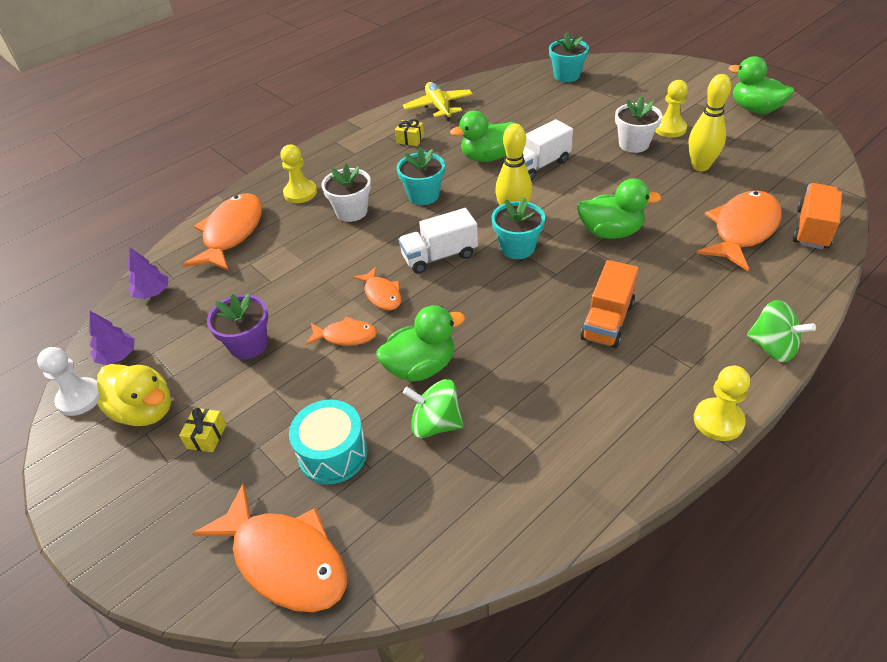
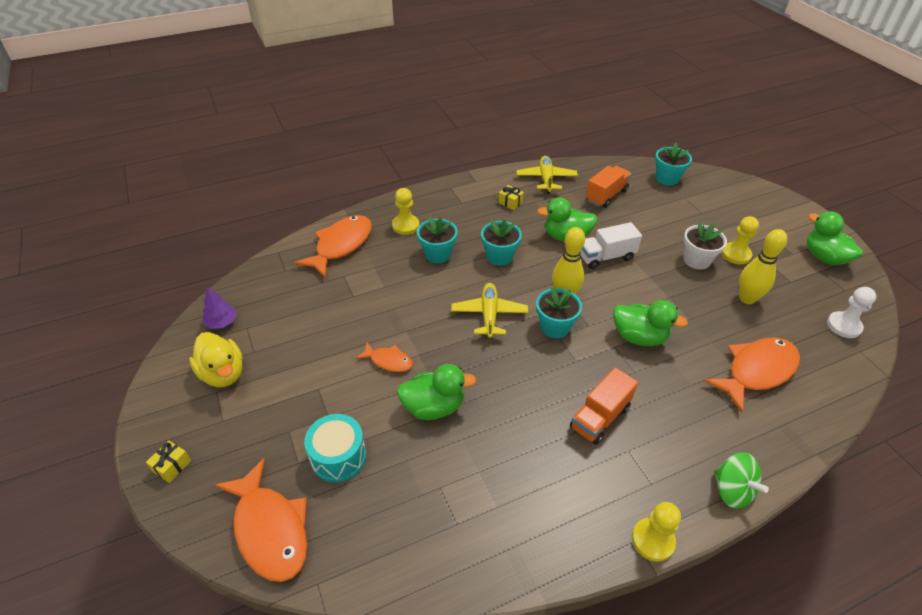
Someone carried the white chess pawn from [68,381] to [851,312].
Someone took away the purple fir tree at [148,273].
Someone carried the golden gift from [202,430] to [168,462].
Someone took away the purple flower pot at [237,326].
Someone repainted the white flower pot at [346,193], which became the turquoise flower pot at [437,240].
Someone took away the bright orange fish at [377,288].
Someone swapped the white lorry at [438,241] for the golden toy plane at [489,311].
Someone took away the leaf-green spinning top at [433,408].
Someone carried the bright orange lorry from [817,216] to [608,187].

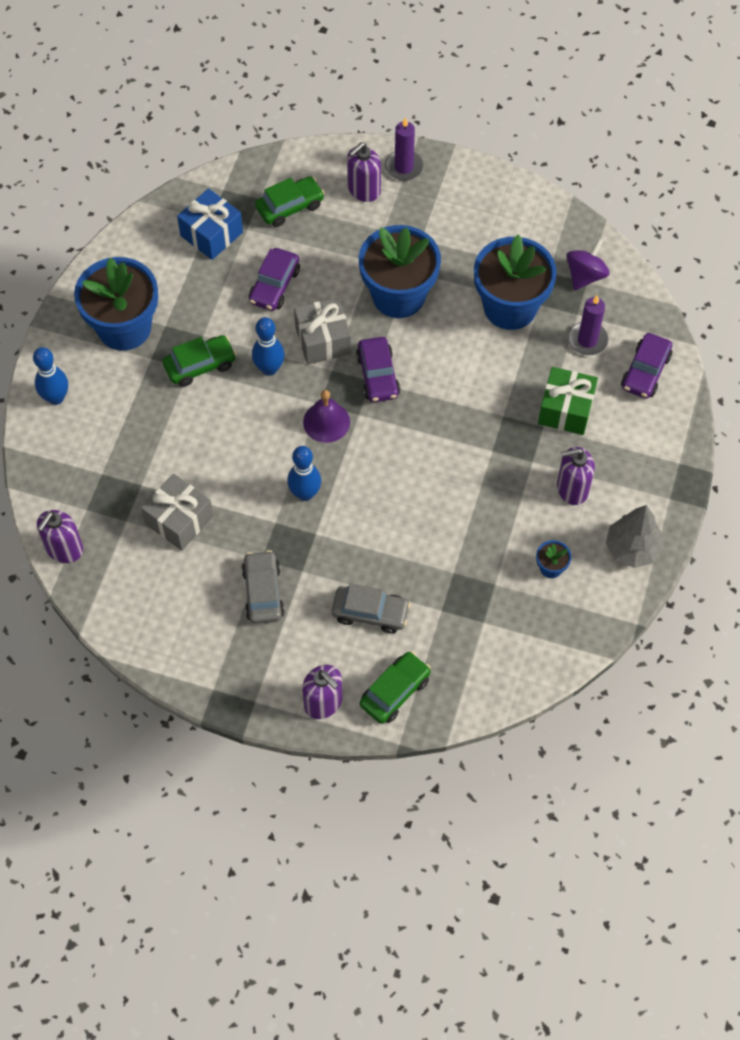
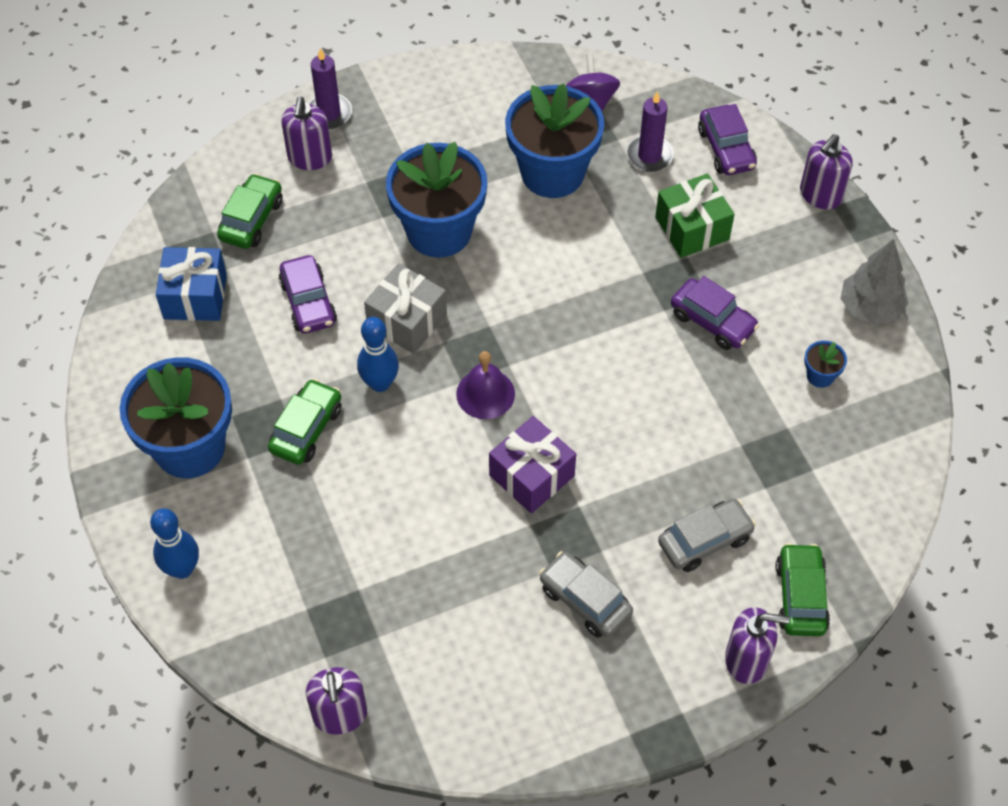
Someone took away the gray gift at [177,512].
Someone swapped the blue skittle at [304,473] for the purple gift at [532,464].
Someone carried the purple automobile from [378,369] to [715,313].
Someone carried the purple soap dispenser from [576,476] to [826,172].

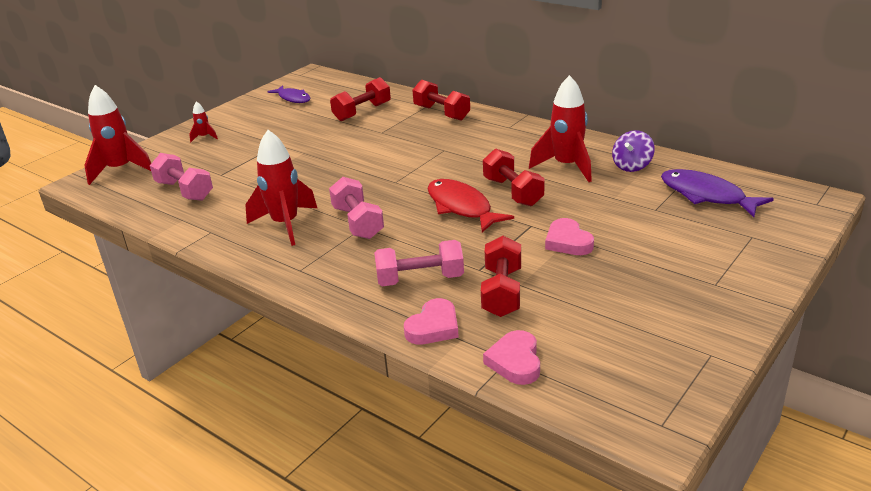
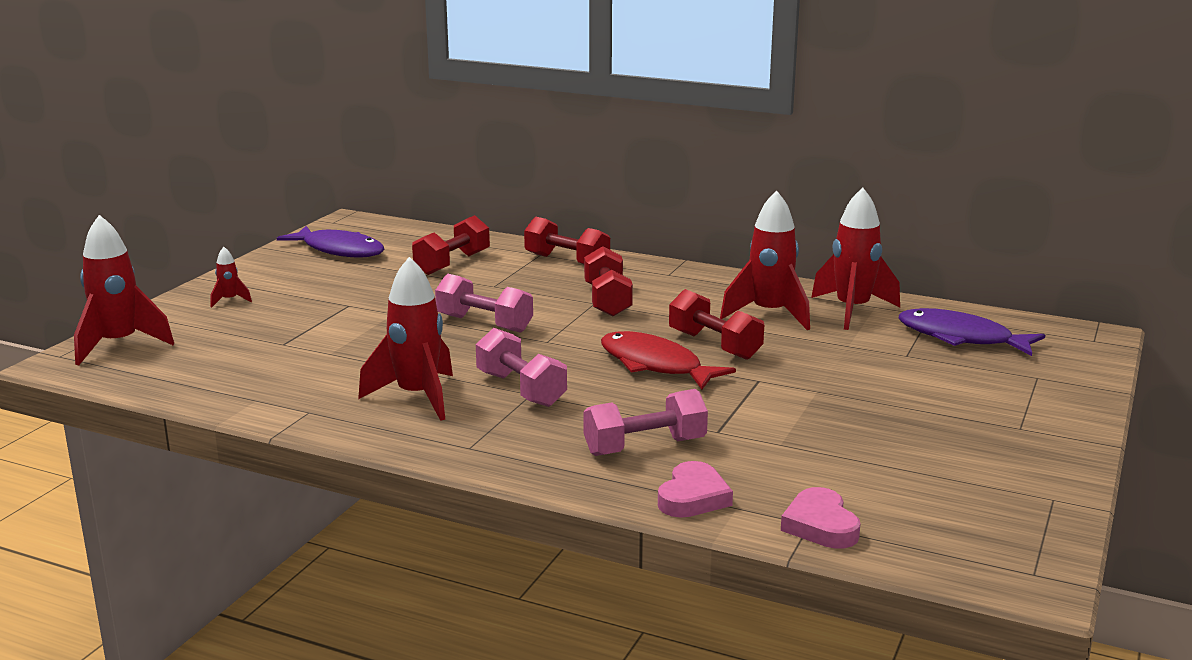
Someone carried the rose-pink free weight from [181,177] to [484,303].
Someone scaled the purple fish at [289,94] by 1.51.
Someone carried the crimson free weight from [501,276] to [608,281].
Someone took away the rose-pink love heart at [569,236].
Someone swapped the purple spinning top at [633,151] for the crimson spaceship at [855,258].

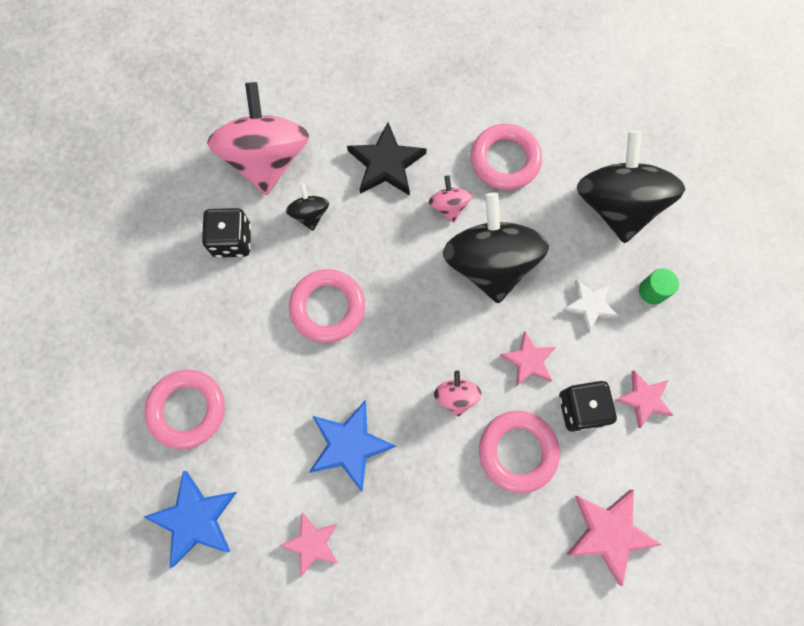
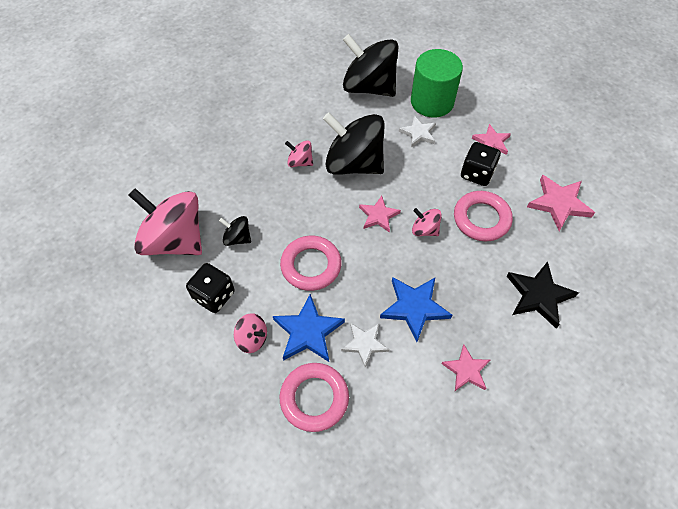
Someone carried the blue five-pointed star from [190,519] to [309,328].
Someone carried the jet-black five-pointed star from [387,159] to [543,294].
Someone took away the rose-pink hoop at [506,157].
Someone carried the rose-pink five-pointed star from [528,358] to [380,214].
Someone scaled the leaf-green solid cylinder at [659,286] by 2.28.
Someone put down the rose-pink spinning top at [250,333].
Someone put down the white five-pointed star at [365,345].

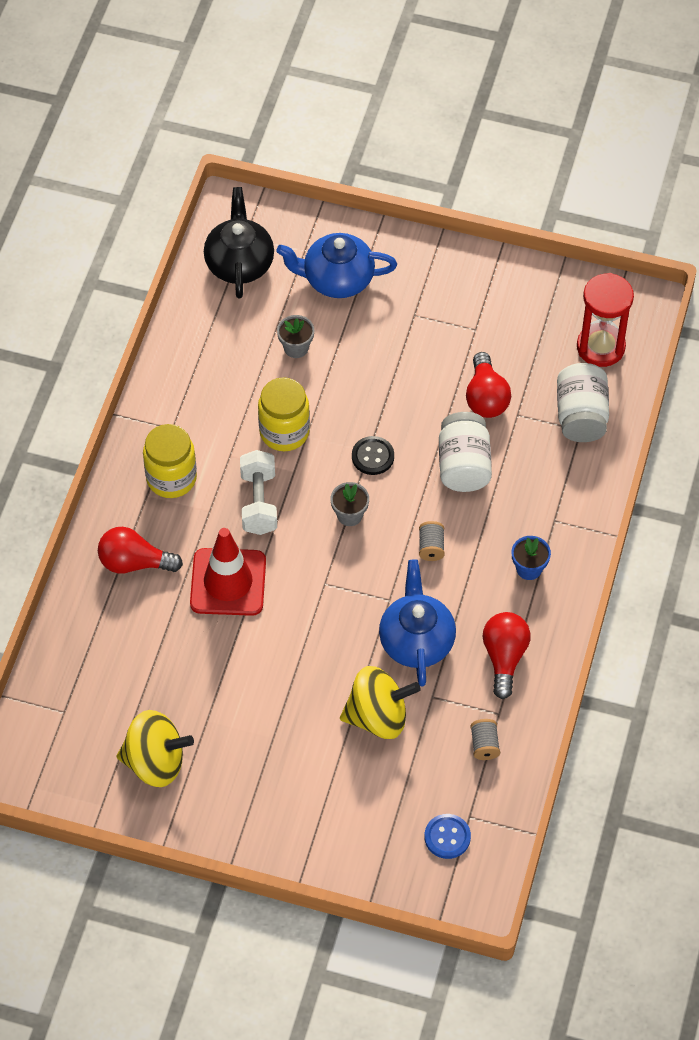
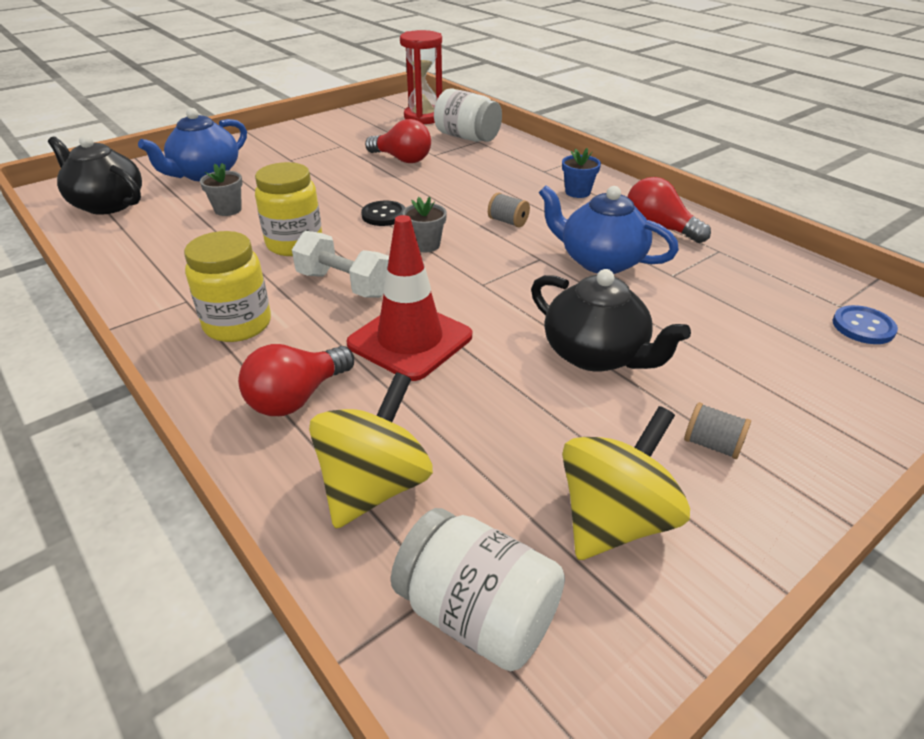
Someone carried the golden spinning top from [380,702] to [371,450].
Someone carried the white jar from [465,452] to [478,589].
Someone carried the gray reel of thread from [485,739] to [717,430].
Someone put down the jet-black tea pot at [611,320].

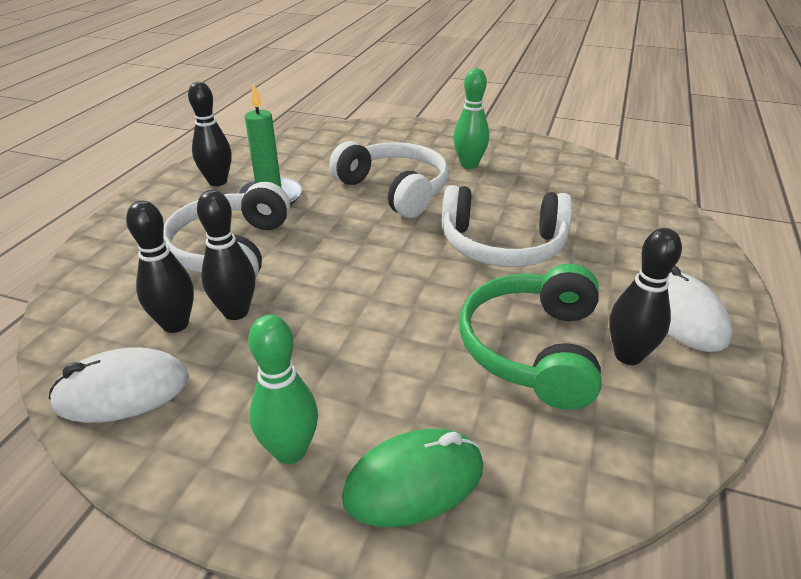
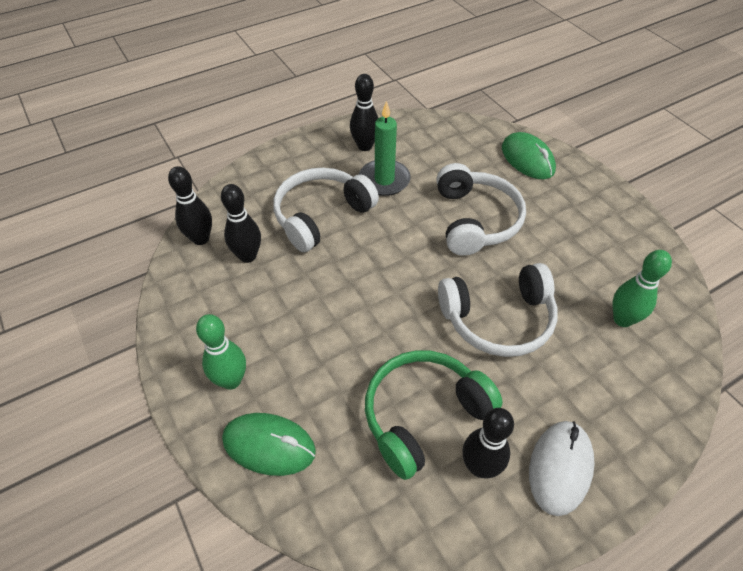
Someone took away the white mouse at [119,385].
Someone carried the jet-black skittle from [226,255] to [190,205].
Someone rotated the white over-ear headphones at [507,226] by 60 degrees counterclockwise.
Someone carried the leaf-green skittle from [471,118] to [642,288].
Someone put down the leaf-green mouse at [529,155].

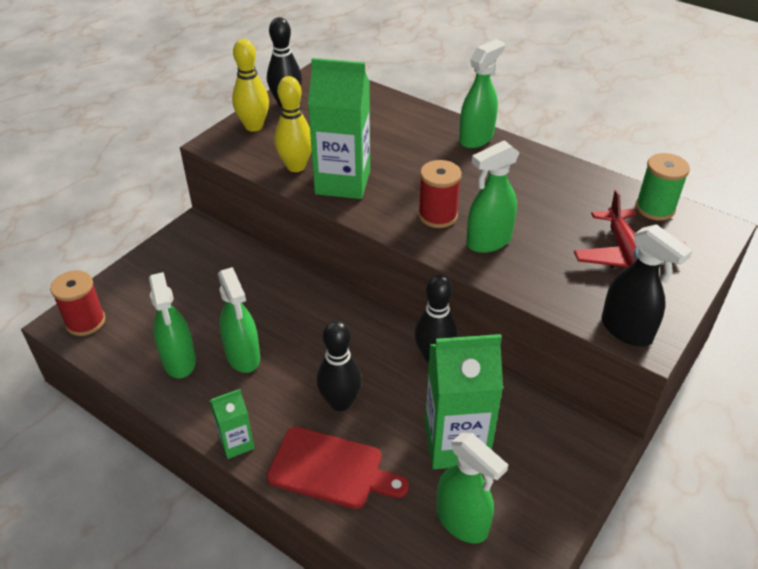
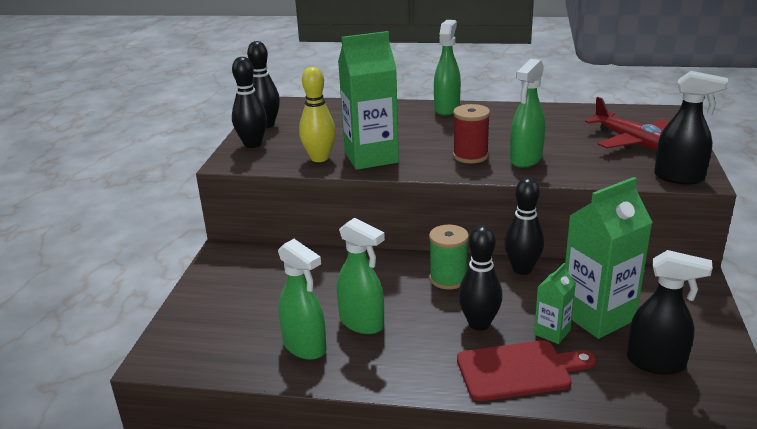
Someone took away the crimson reel of thread at [78,303].
Someone carried the leaf-green milk carton from [232,424] to [555,303].
Someone repainted the golden skittle at [250,85], which became the jet-black skittle at [249,102].
Someone repainted the leaf-green sprayer at [472,488], which became the jet-black sprayer at [669,312].
Someone carried the leaf-green reel of thread from [662,187] to [449,257].

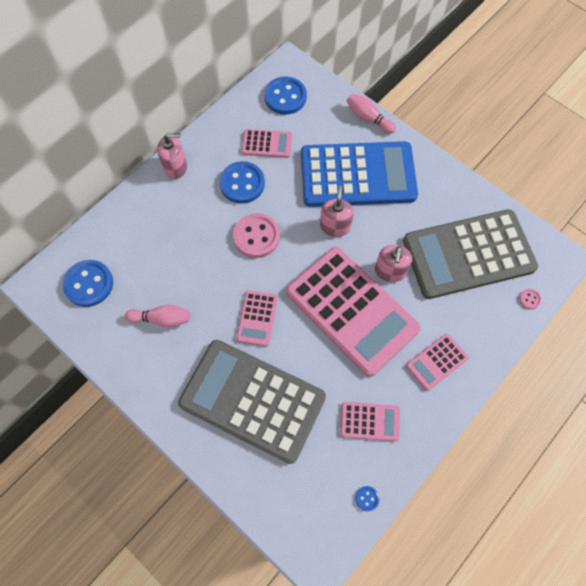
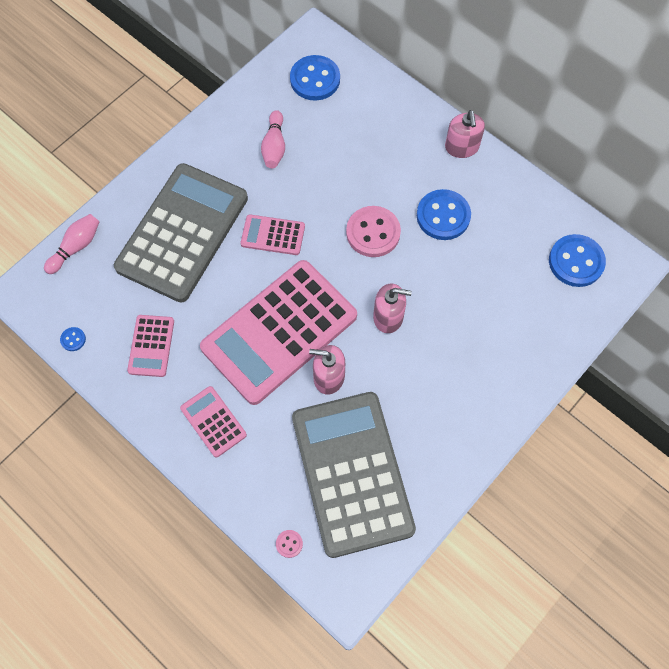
Someone took away the rose-pink pocket calculator at [267,143].
Someone took away the blue pocket calculator at [359,174].
Someone carried the rose-pink skittle from [371,113] to [71,244].

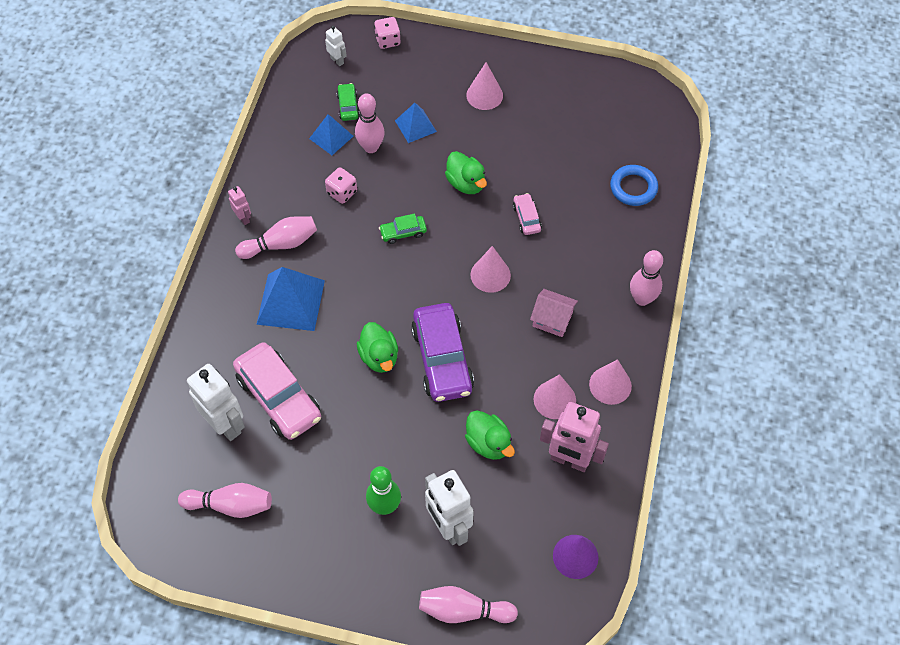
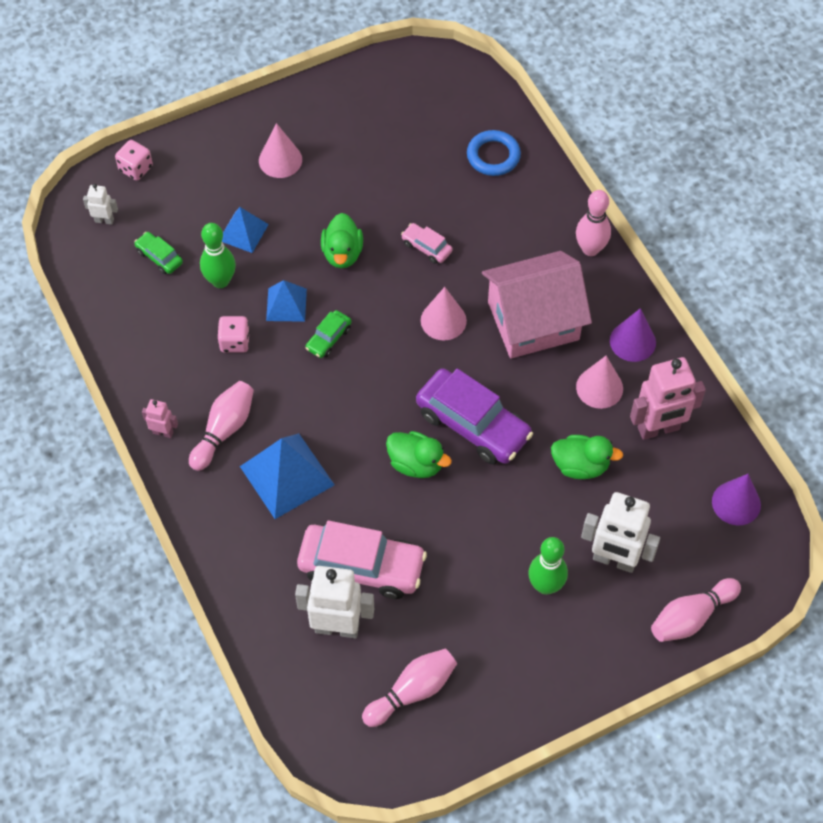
Someone carried the blue pyramid from [331,134] to [286,301].
Someone repainted the rose-pink skittle at [370,123], which became the leaf-green skittle at [218,255].
Someone rotated the leaf-green toy duck at [466,172] by 75 degrees clockwise.
Someone scaled the rose-pink cottage at [554,313] by 2.05.
Someone repainted the rose-pink solid cone at [610,382], which became the purple solid cone at [633,335].

